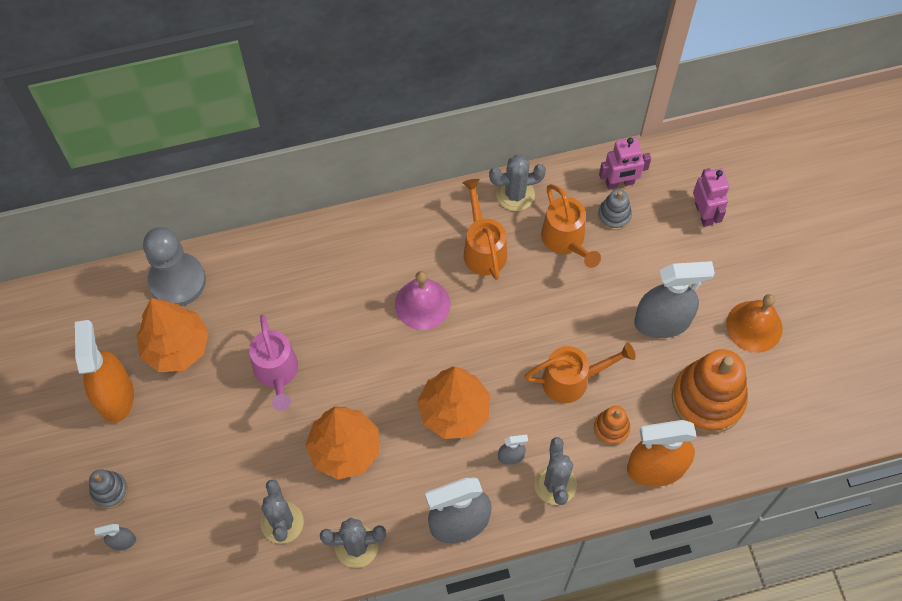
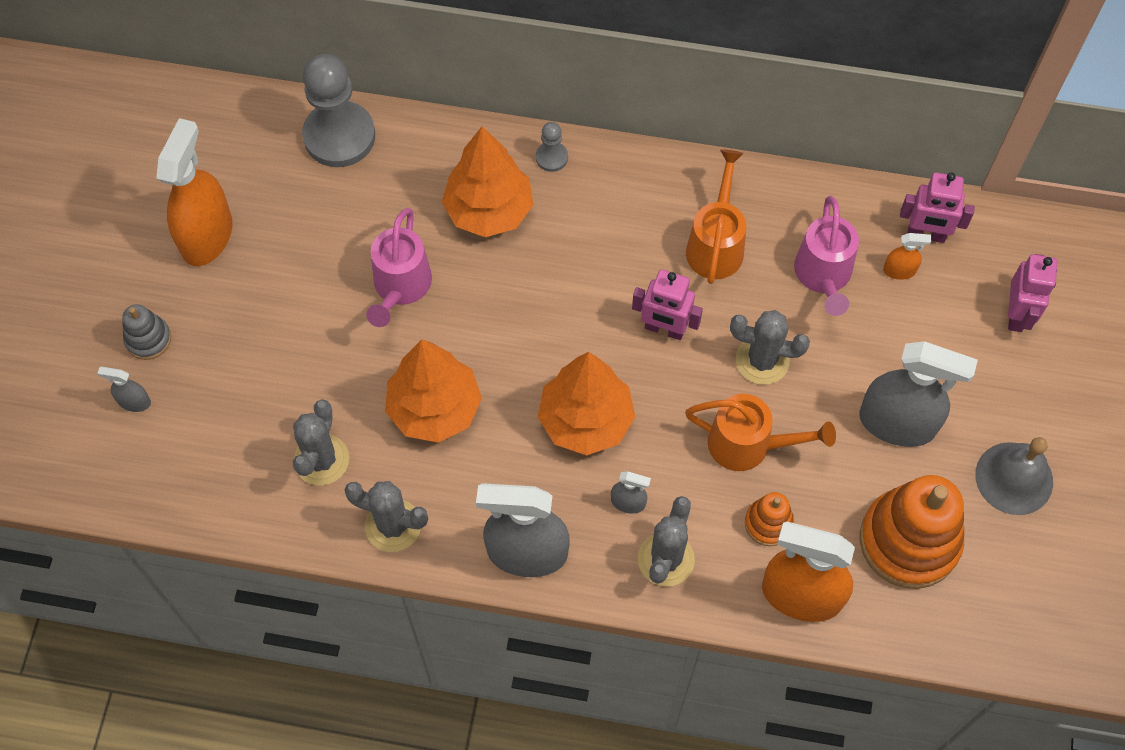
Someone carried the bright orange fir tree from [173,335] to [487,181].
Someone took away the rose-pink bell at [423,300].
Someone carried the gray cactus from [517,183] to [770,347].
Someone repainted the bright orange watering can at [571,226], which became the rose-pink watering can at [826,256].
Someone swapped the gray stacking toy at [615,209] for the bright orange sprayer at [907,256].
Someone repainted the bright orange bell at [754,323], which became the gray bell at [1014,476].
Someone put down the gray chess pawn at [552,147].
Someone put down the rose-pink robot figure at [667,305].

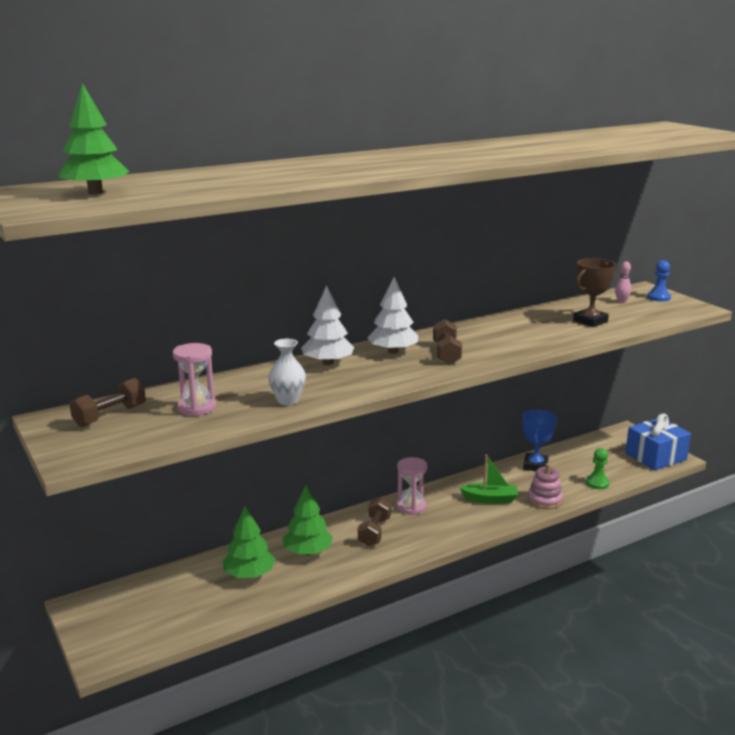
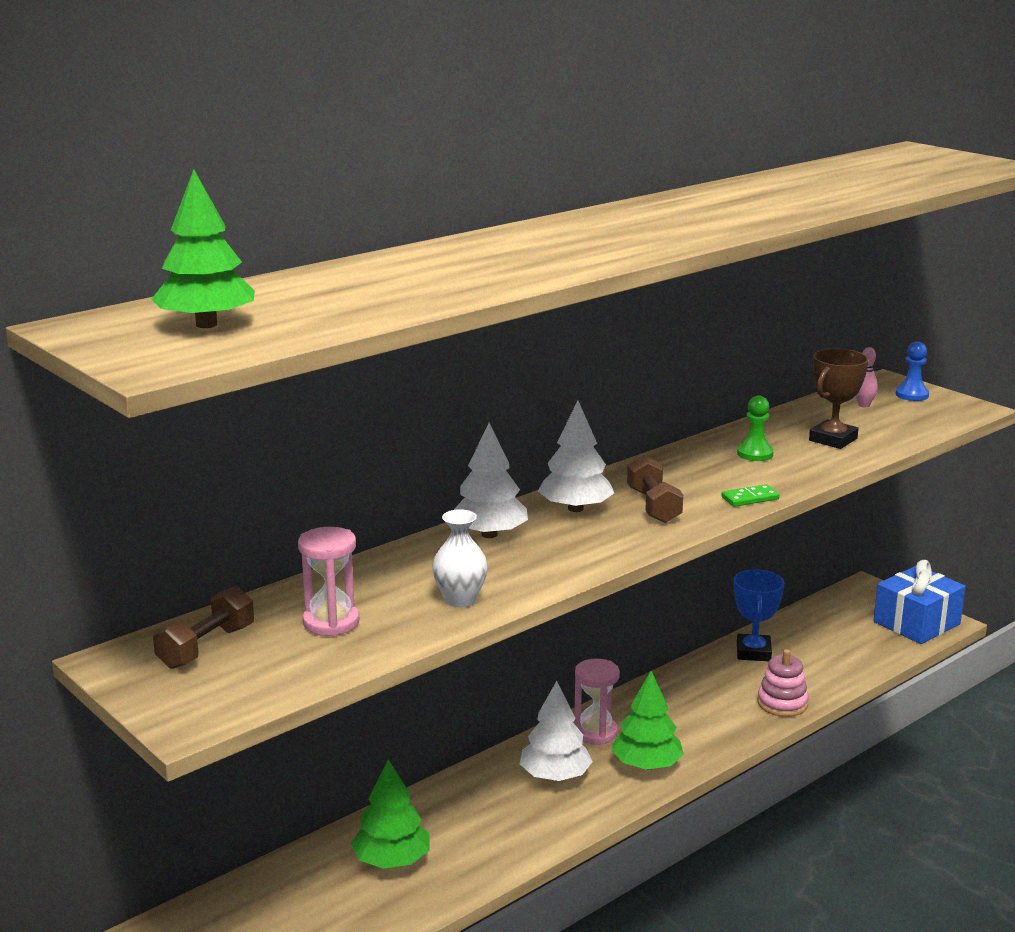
Someone carried the leaf-green fir tree from [307,520] to [647,720].
Someone swapped the brown free weight at [374,522] for the white fir tree at [556,731].
Someone took away the leaf-green boat at [489,479].
Someone carried the leaf-green chess pawn from [598,468] to [755,428].
Someone put down the leaf-green domino at [750,495].

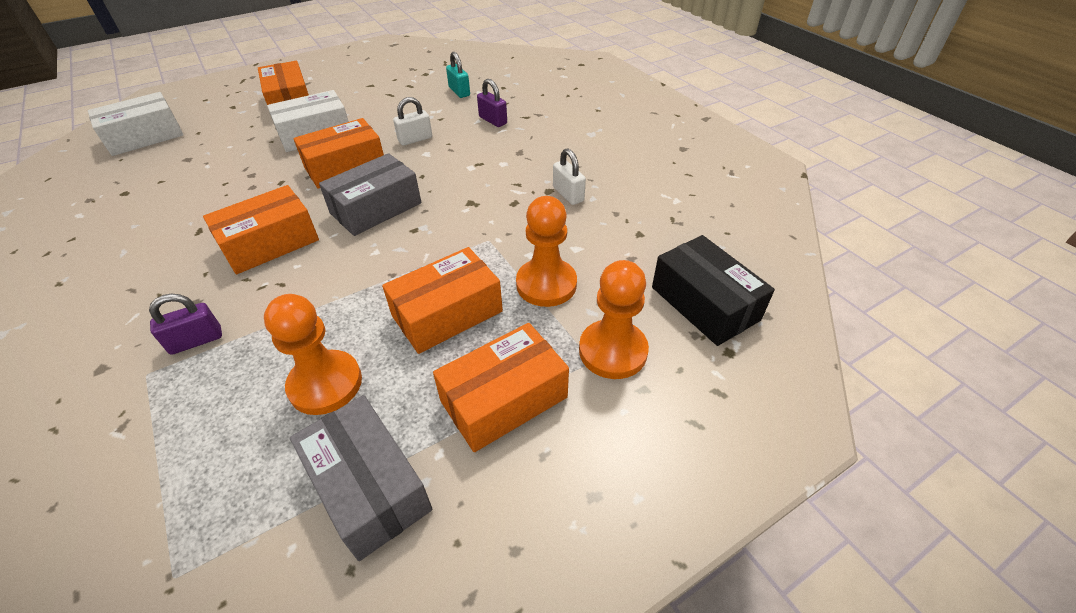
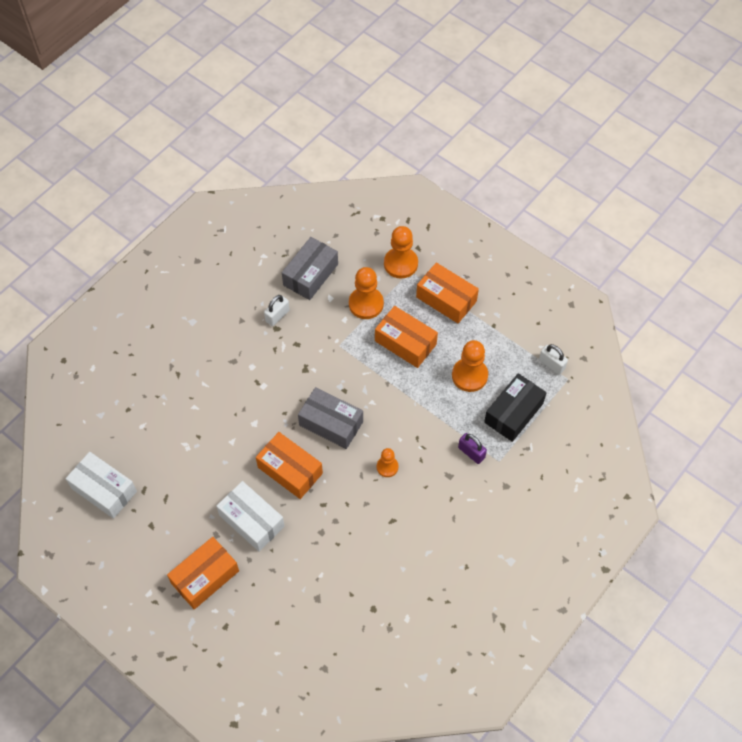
Someone carried the white package from [136,124] to [101,485].
Someone swapped the bright orange package at [261,229] for the bright orange chess pawn at [387,462].
Someone carried the gray package from [361,478] to [310,268].
Someone carried the white small lock from [412,121] to [553,359].
Someone took away the turquoise small lock at [458,75].
Someone took away the purple small lock at [492,103].
Someone carried the jet-black package from [713,290] to [515,407].

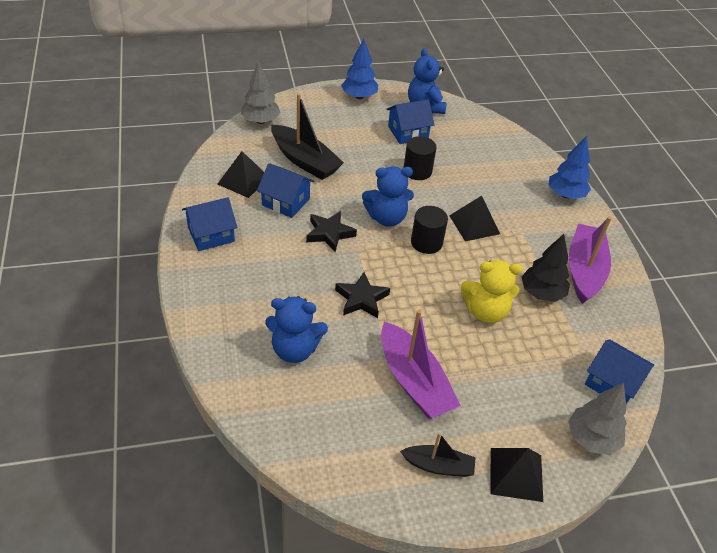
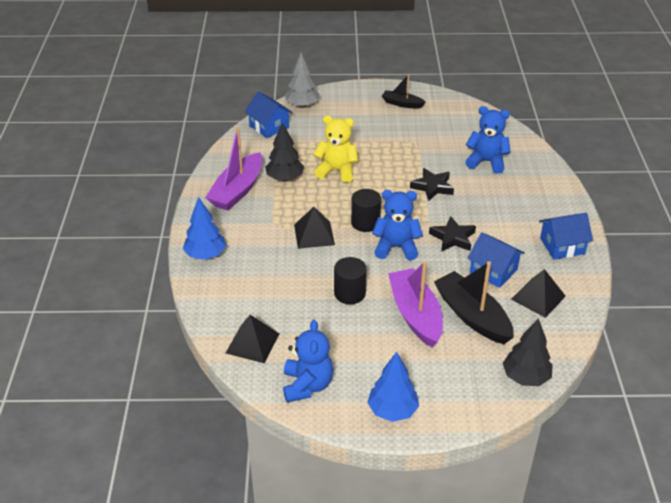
Someone repainted the gray fir tree at [261,92], which became the jet-black fir tree at [528,352].
Someone carried the purple boat from [421,364] to [415,304].
Someone took away the blue cottage at [410,121].
Someone carried the jet-black pyramid from [516,475] to [252,339].

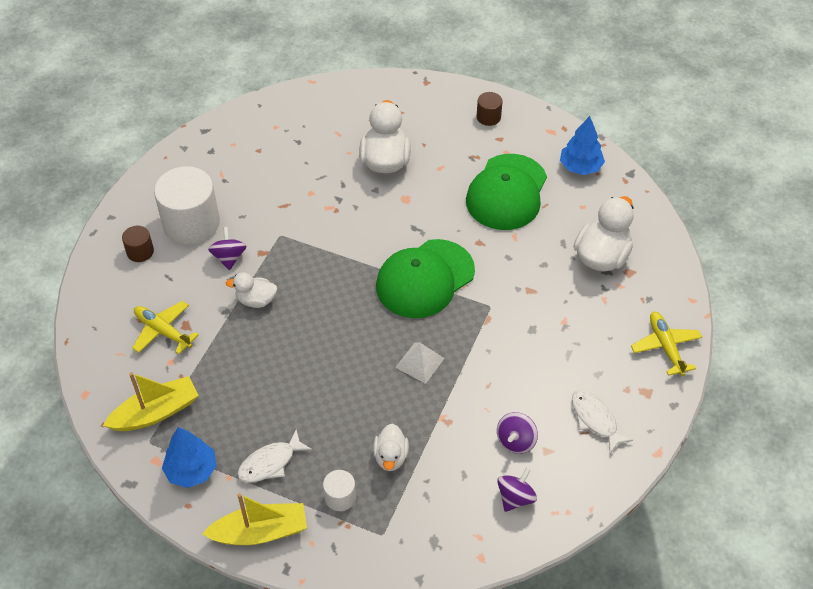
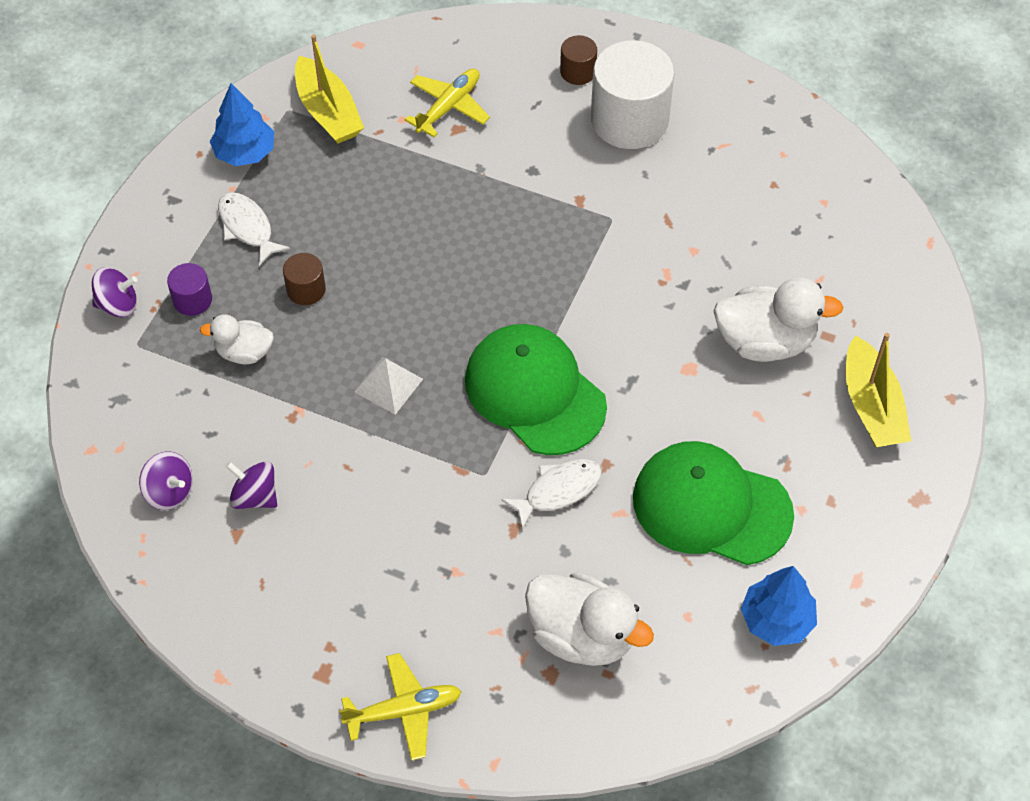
Someone carried the golden boat from [254,519] to [878,390].
Someone carried the purple spinning top from [227,248] to [114,292].
Someone took away the white toy duck at [251,290].
Someone repainted the white solid cylinder at [339,490], which became the purple solid cylinder at [189,289].
Someone carried the brown solid cylinder from [489,109] to [304,279].
Someone carried the white fish from [602,422] to [551,494].

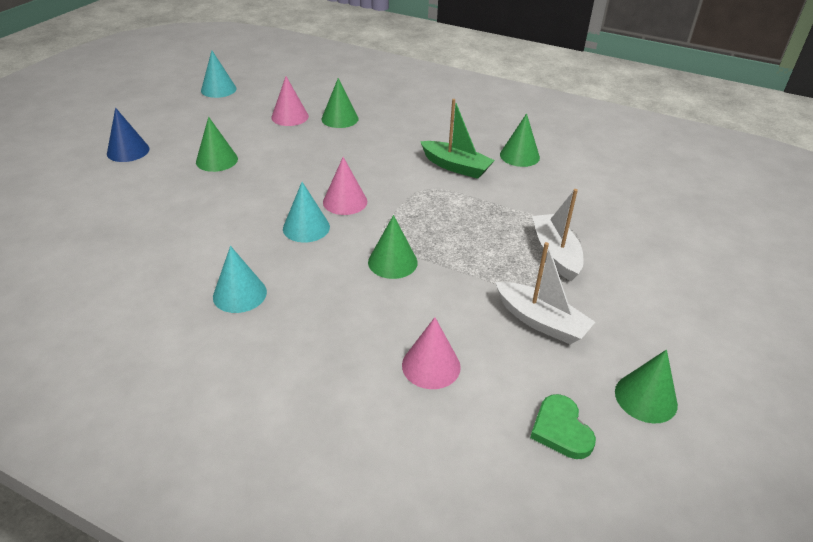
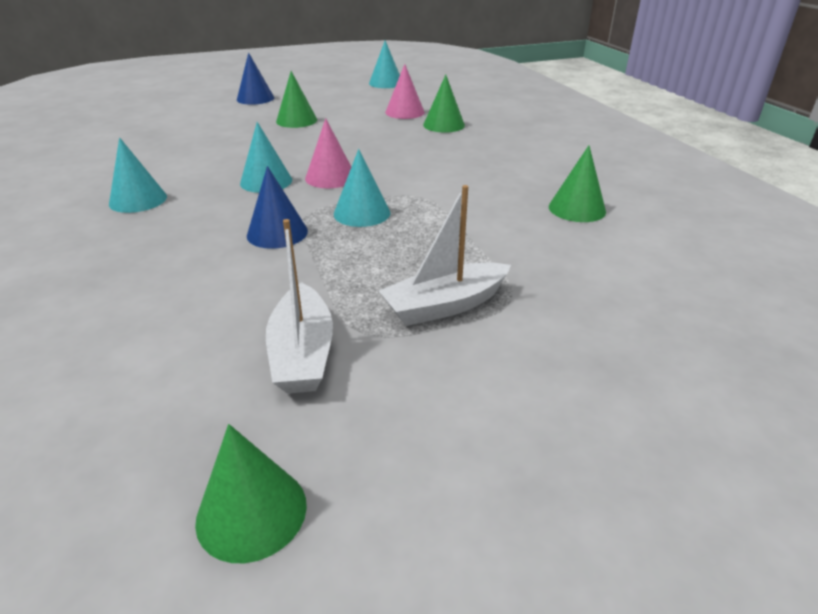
Someone repainted the leaf-green solid cone at [393,247], which became the blue solid cone at [277,207].
Someone took away the rose-pink solid cone at [431,353].
Someone took away the leaf-green boat at [457,139].
Someone took away the leaf-green love heart at [563,426].
Someone rotated the white boat at [557,235] by 150 degrees counterclockwise.
Someone put down the turquoise solid cone at [362,188].

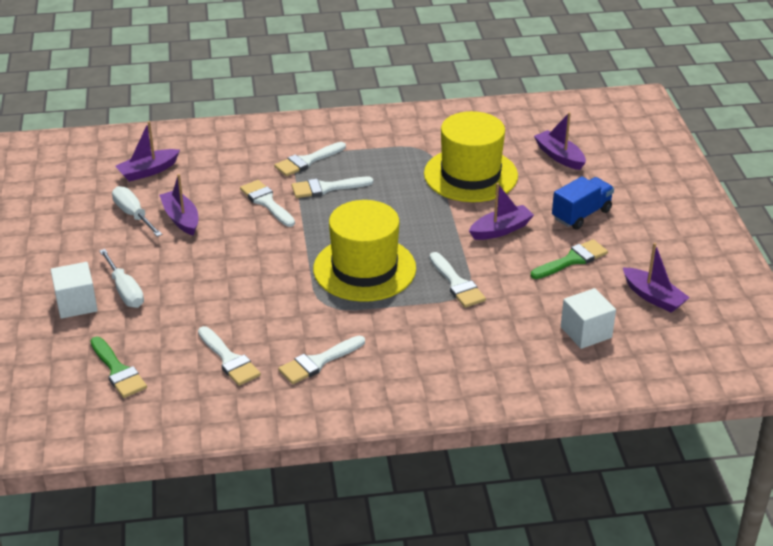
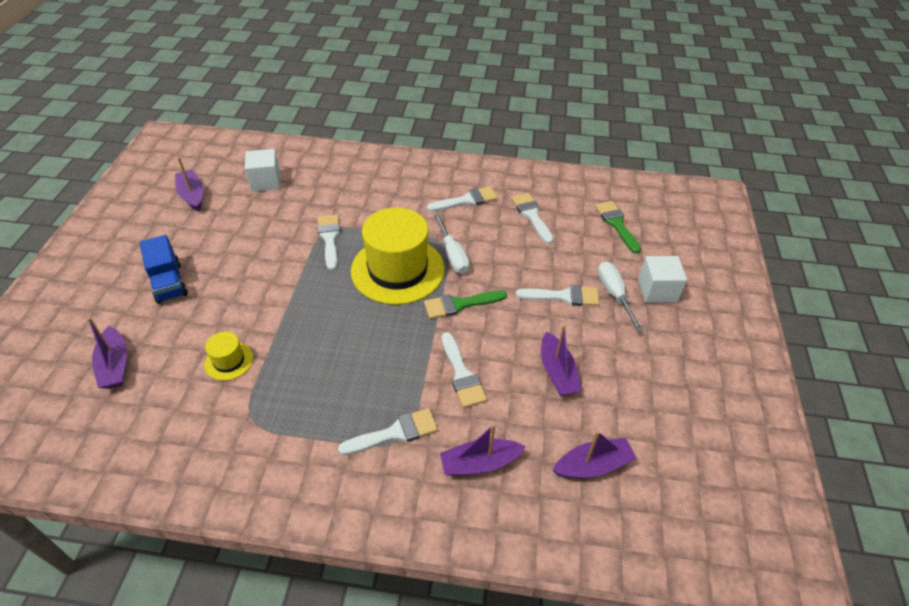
Someone carried the white flat screwdriver from [137,211] to [452,244].
Someone carried the white brush from [332,187] to [558,295].
Someone scaled the golden hat at [471,156] by 0.45.
Someone carried the purple boat from [501,211] to [483,450].
Someone carried the leaf-green brush from [569,259] to [465,304].
Someone rotated the blue lorry at [583,203] by 90 degrees counterclockwise.

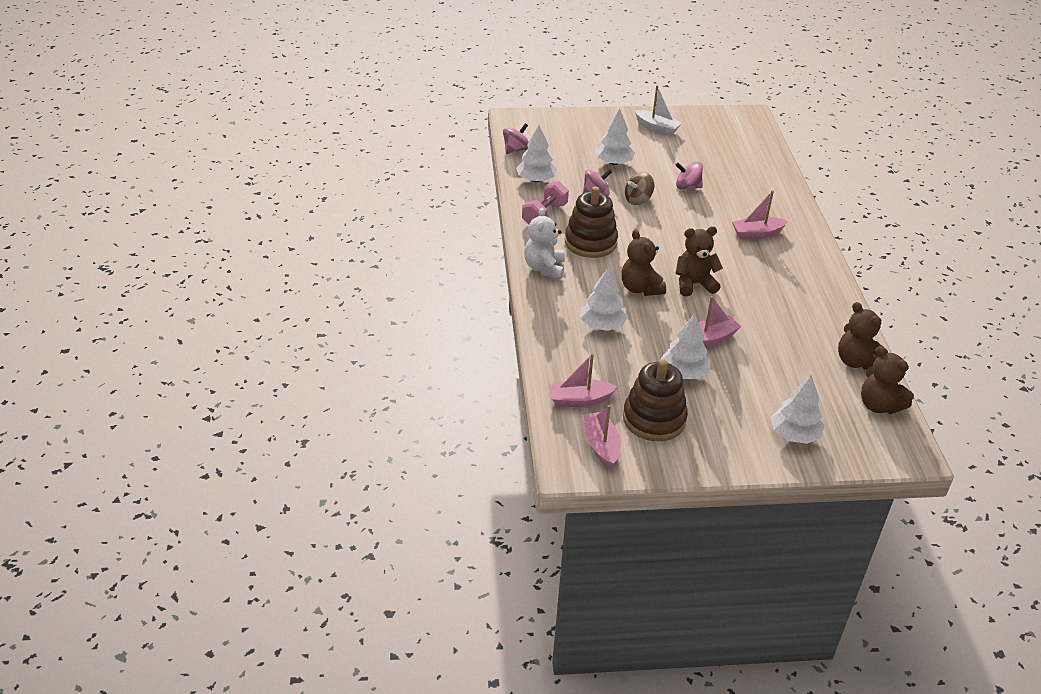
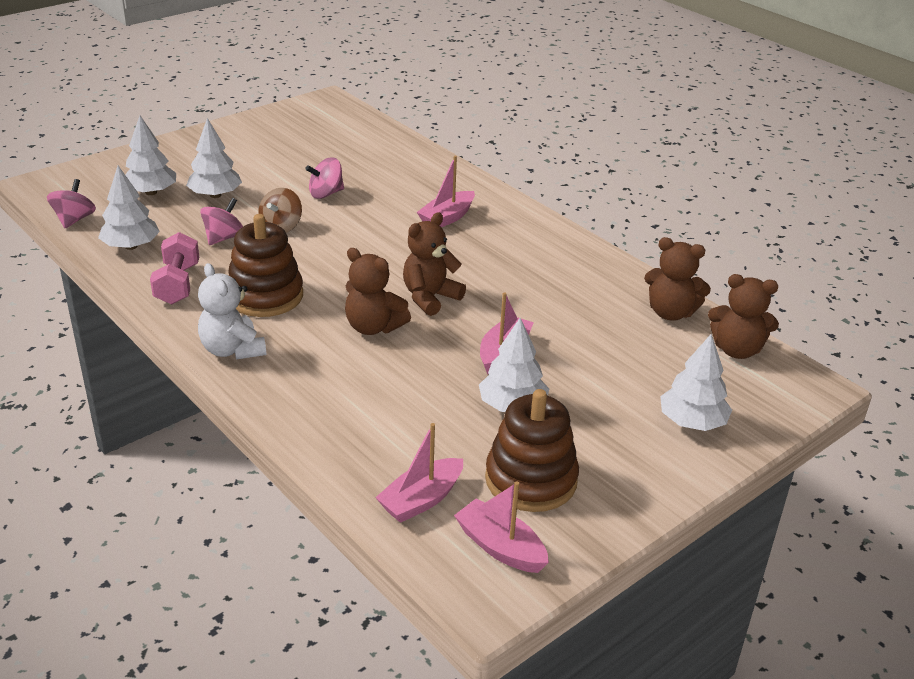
Someone carried the white fir tree from [604,299] to [150,155].
Someone took away the white boat at [658,111].

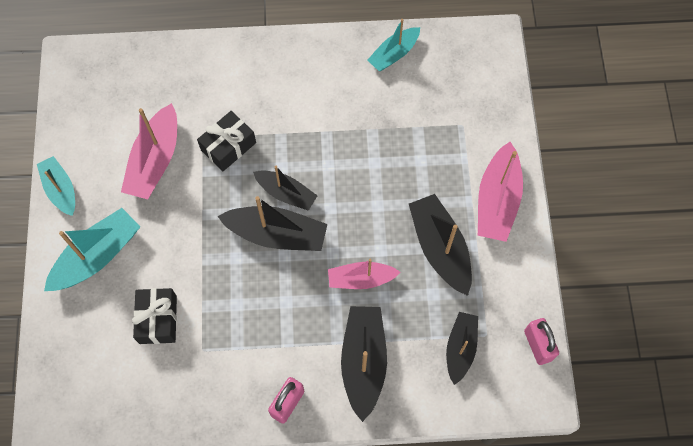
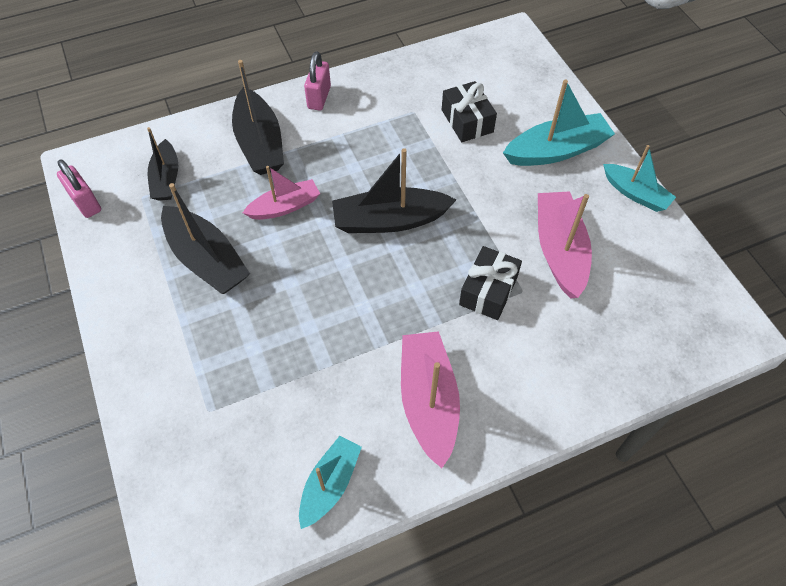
Someone rotated the turquoise boat at [92,249] by 135 degrees counterclockwise.
Someone took away the jet-black boat at [285,188].
Someone carried the rose-pink boat from [500,192] to [430,399].

